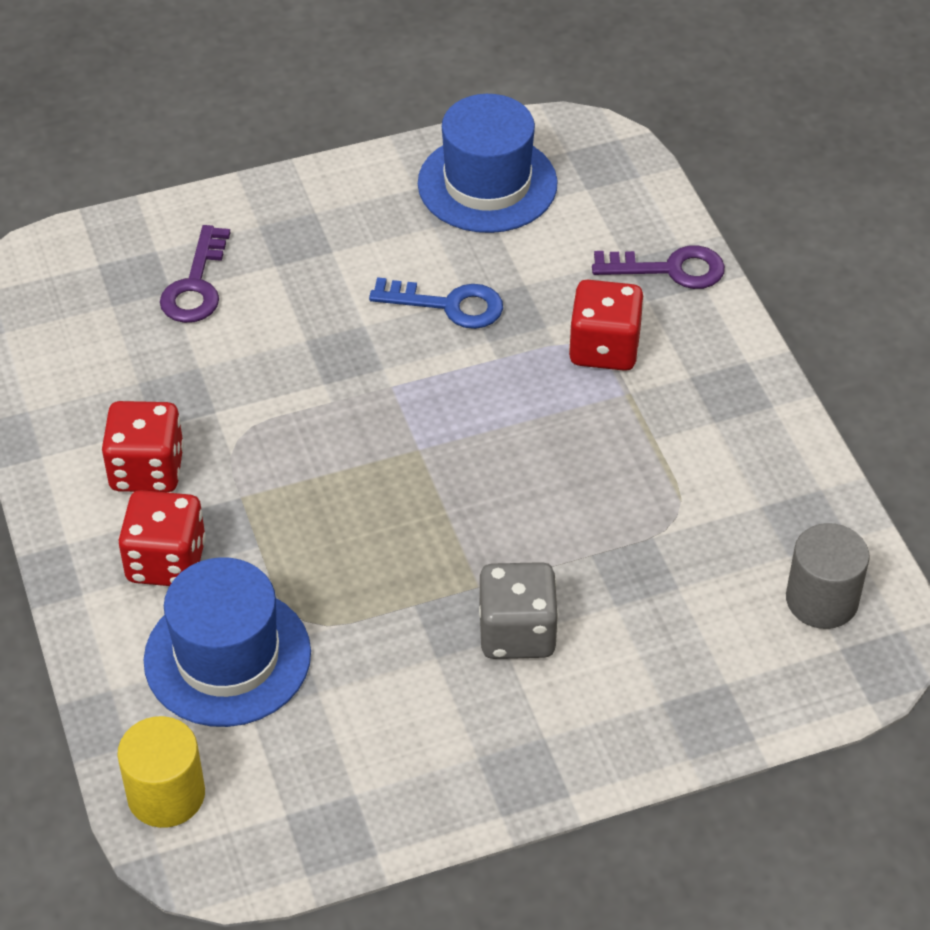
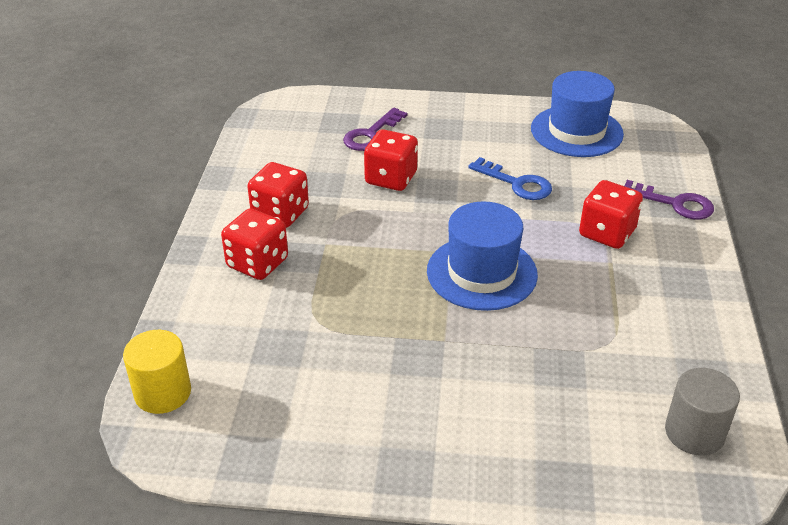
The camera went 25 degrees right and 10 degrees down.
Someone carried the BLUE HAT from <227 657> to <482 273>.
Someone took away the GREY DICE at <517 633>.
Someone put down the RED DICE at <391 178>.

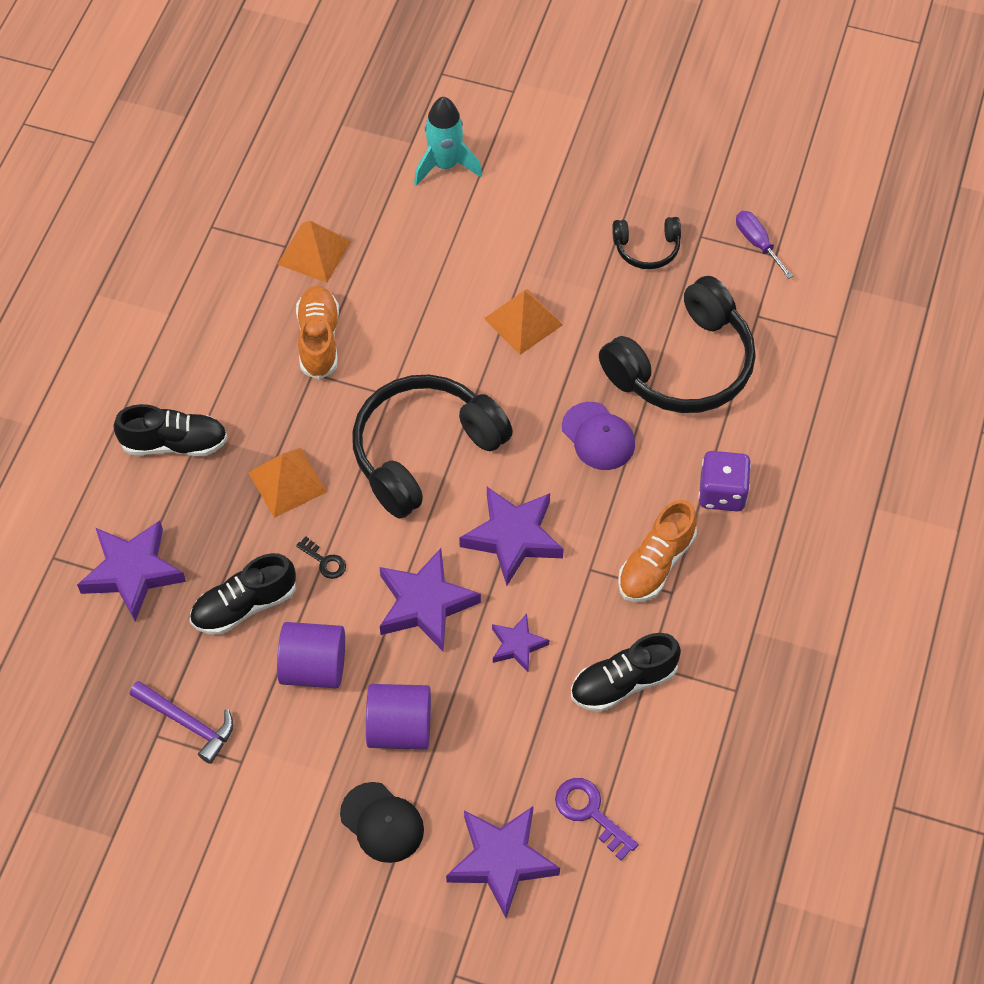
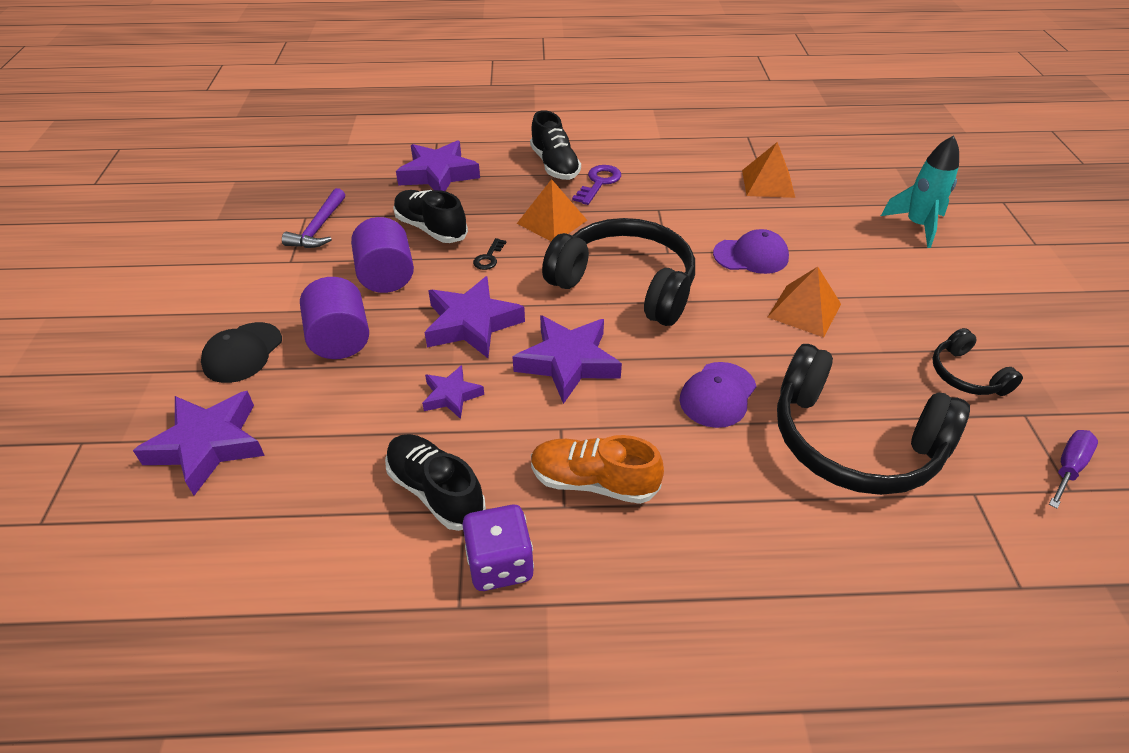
The camera went 70 degrees right and 15 degrees down.
Someone took away the ORANGE SHOE at <319 340>.
Someone carried the PURPLE KEY from <591 813> to <599 183>.
Someone carried the PURPLE DICE from <722 493> to <500 564>.
Someone put down the PURPLE CAP at <751 256>.

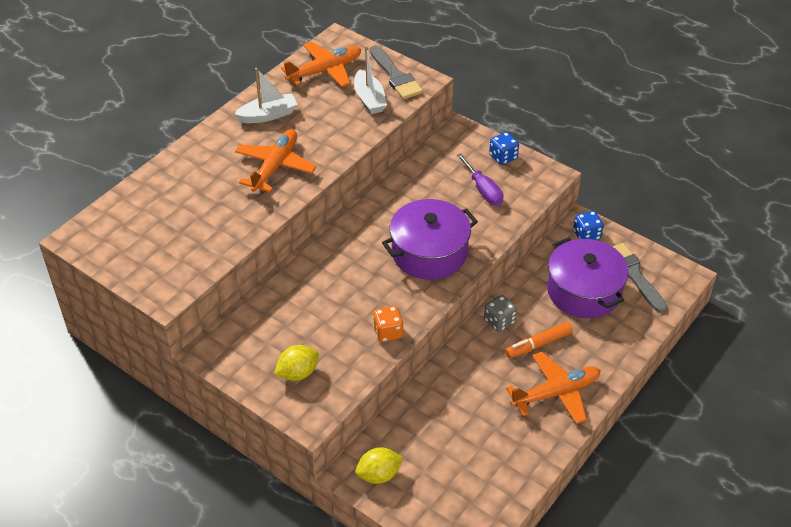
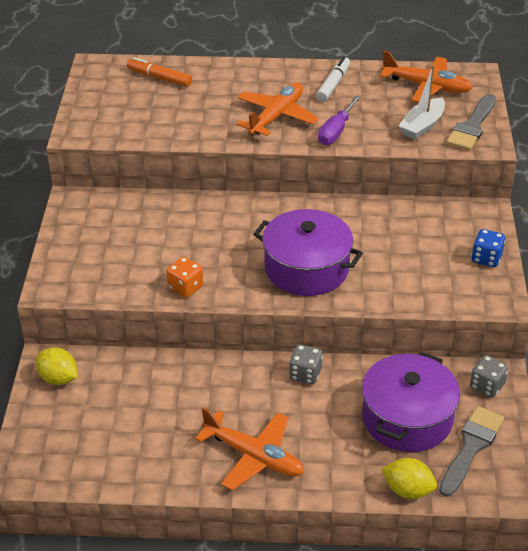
The camera went 55 degrees right and 5 degrees down.
Someone swapped the WHITE BOAT at <268 115> for the WHITE MARKER at <333 84>.
Someone rotated the ORANGE PLANE at <275 166> by 45 degrees counterclockwise.
Someone carried the YELLOW LEMON from <298 373> to <407 490>.
Someone carried the PURPLE SCREWDRIVER from <483 190> to <335 131>.
Someone carried the ORANGE MARKER from <538 344> to <159 78>.
Someone repainted the BLUE DICE at <586 235>, which became the GREY DICE at <487 386>.

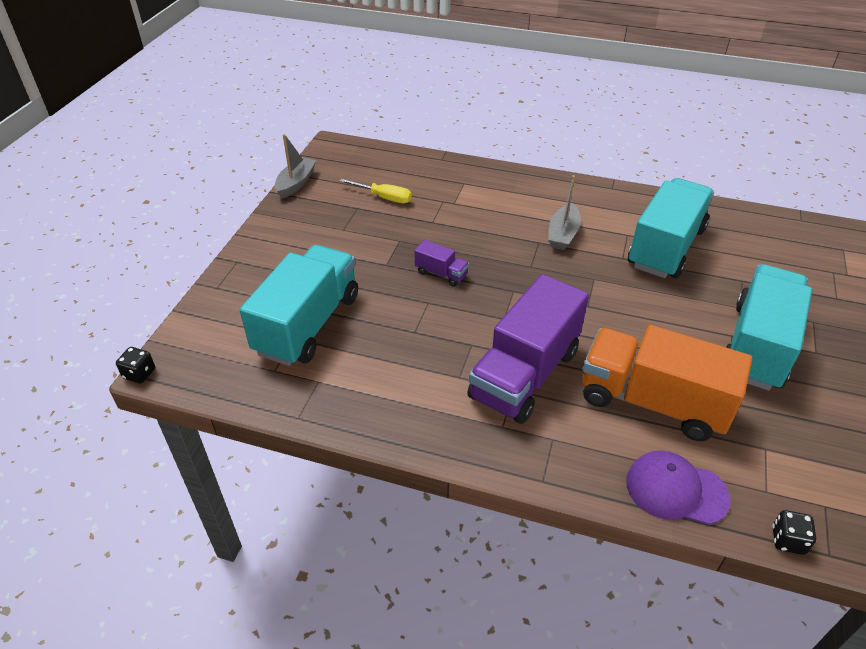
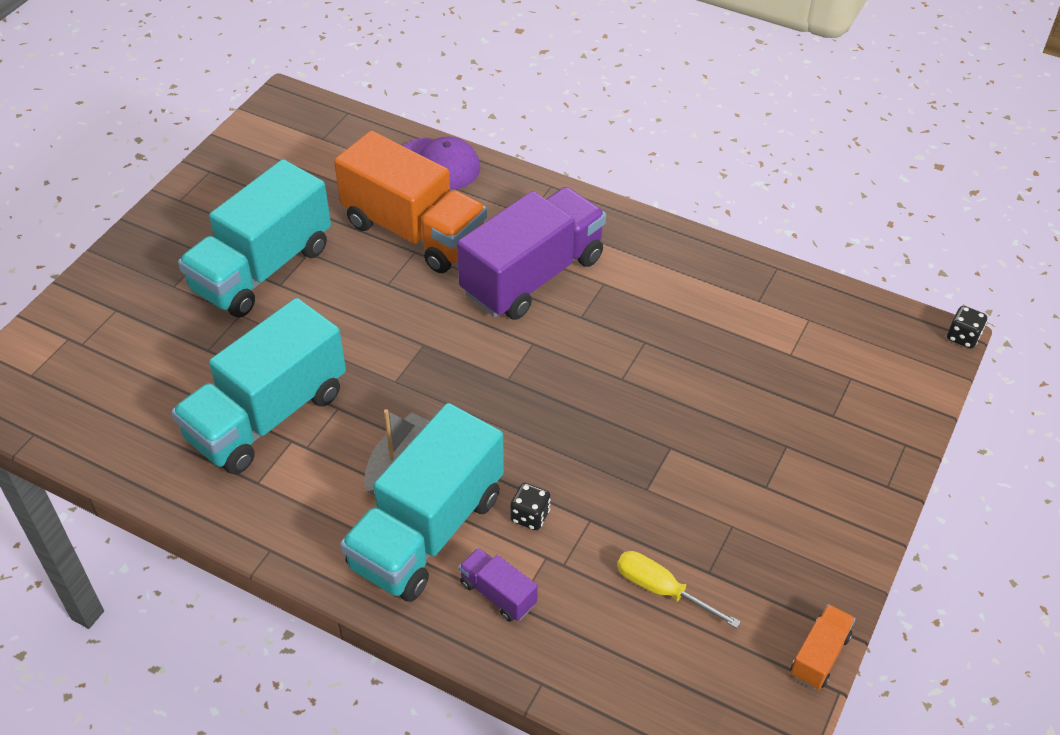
The camera went 170 degrees left and 5 degrees up.
Someone carried the TURQUOISE TRUCK from <307 324> to <427 531>.
Someone swapped the GREY BOAT at <296 183> for the ORANGE TRUCK at <819 655>.
Someone carried the PURPLE TRUCK from <441 274> to <498 594>.
Someone carried the BLACK DICE from <788 540> to <530 516>.

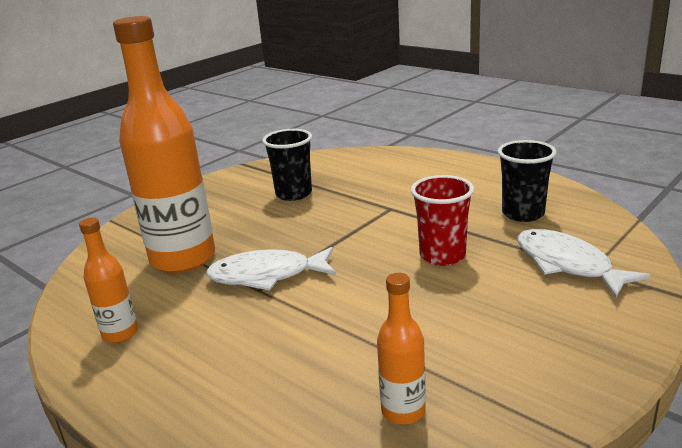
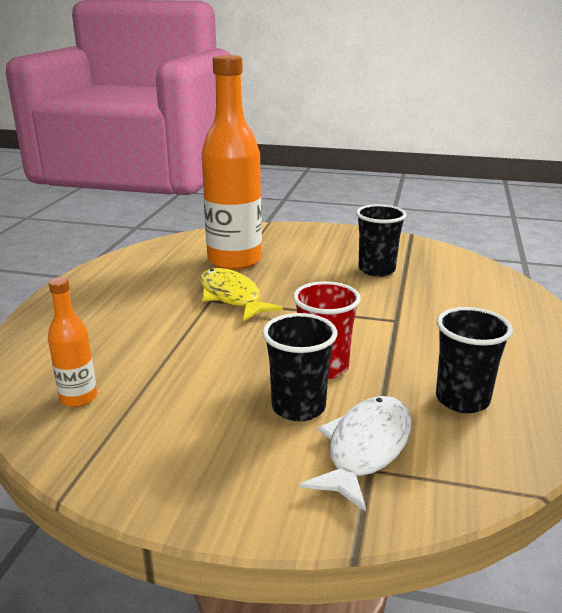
The camera went 60 degrees right and 0 degrees up.
Someone took away the ORANGE BOTTLE at <120 334>.
Someone repainted the WHITE FISH at <267 275>, which became the YELLOW FISH at <231 297>.
Someone put down the BLACK CUP at <298 407>.

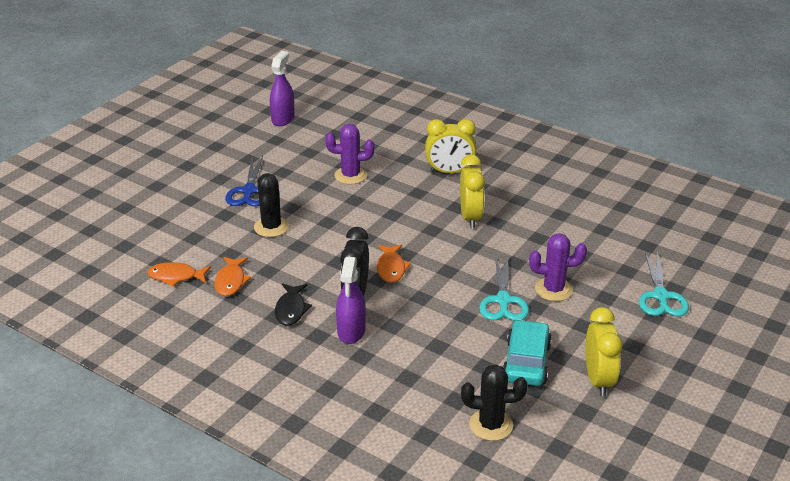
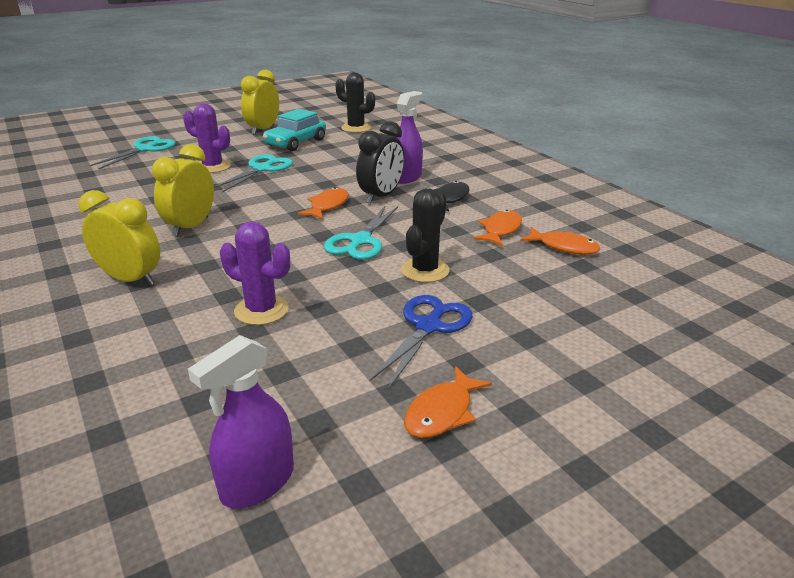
The camera went 155 degrees left and 5 degrees down.
Someone put down the TURQUOISE SCISSORS at <360 241>.
Someone put down the ORANGE FISH at <442 412>.

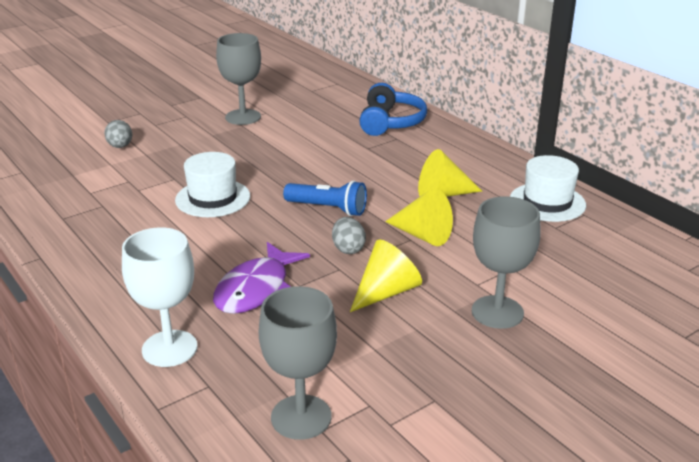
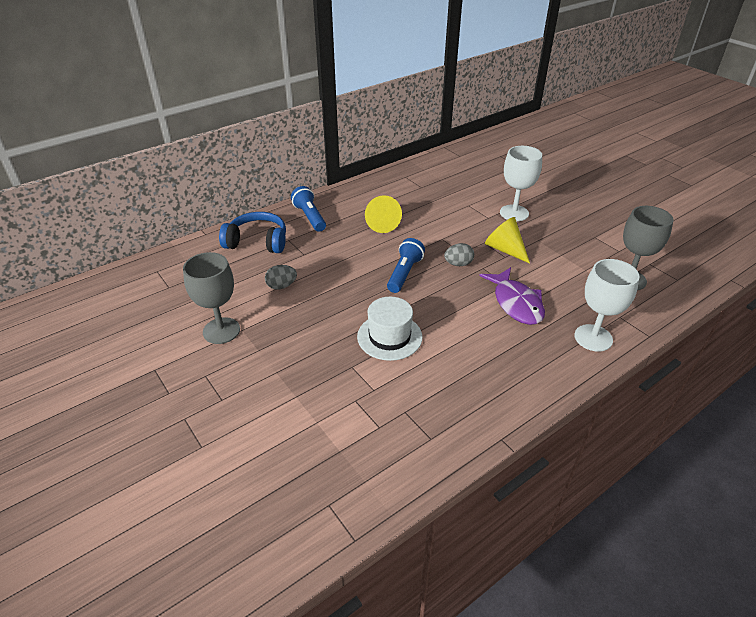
The camera went 90 degrees left and 10 degrees up.
Someone carried the GREY EGG from <120 146> to <281 286>.
Someone rotated the PURPLE FISH at <256 289> by 45 degrees clockwise.
Someone took away the YELLOW CONE at <422 235>.
Someone repainted the GREY GOBLET at <497 312>, which became the WHITE GOBLET at <514 213>.
Someone took away the WHITE HAT at <547 202>.
Someone put down the BLUE FLASHLIGHT at <310 217>.

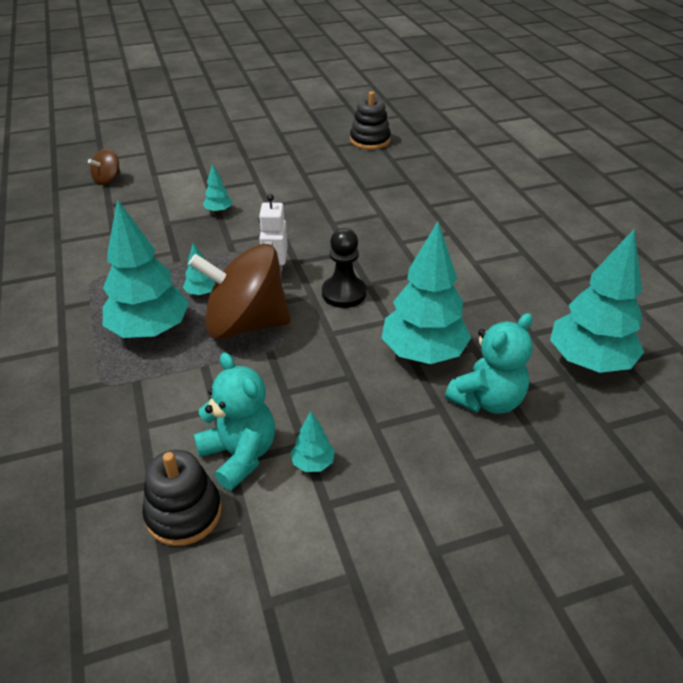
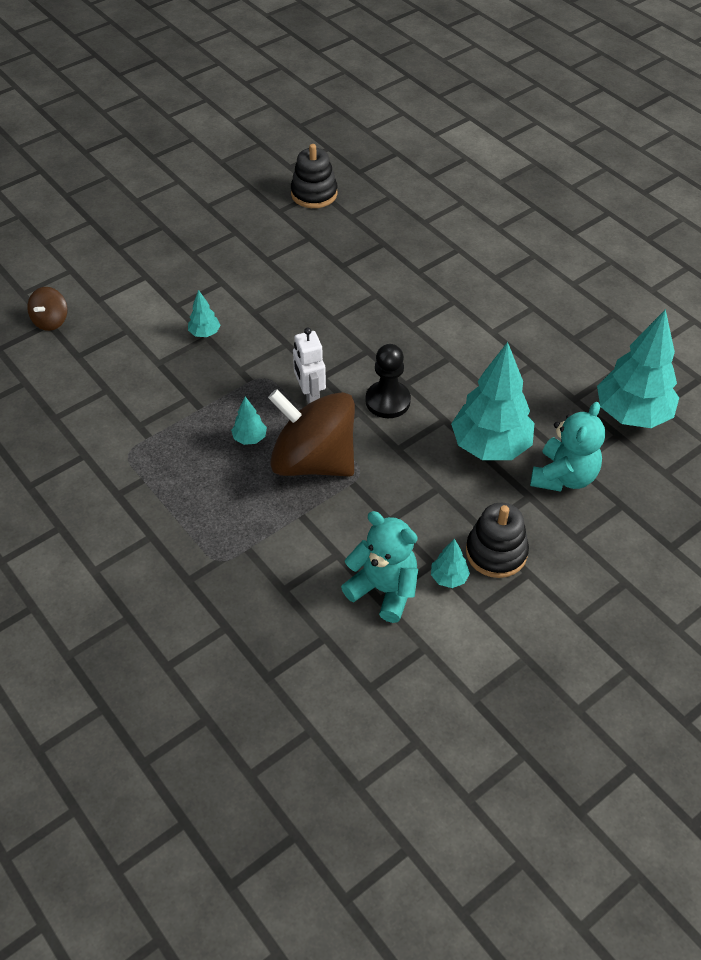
The camera went 20 degrees left and 10 degrees up.
Someone took away the TURQUOISE TREE at <150 330>.
Someone carried the BLACK STACKING TOY from <183 513> to <496 552>.
Someone rotated the BROWN SPINNING TOP at <245 324> by 45 degrees clockwise.

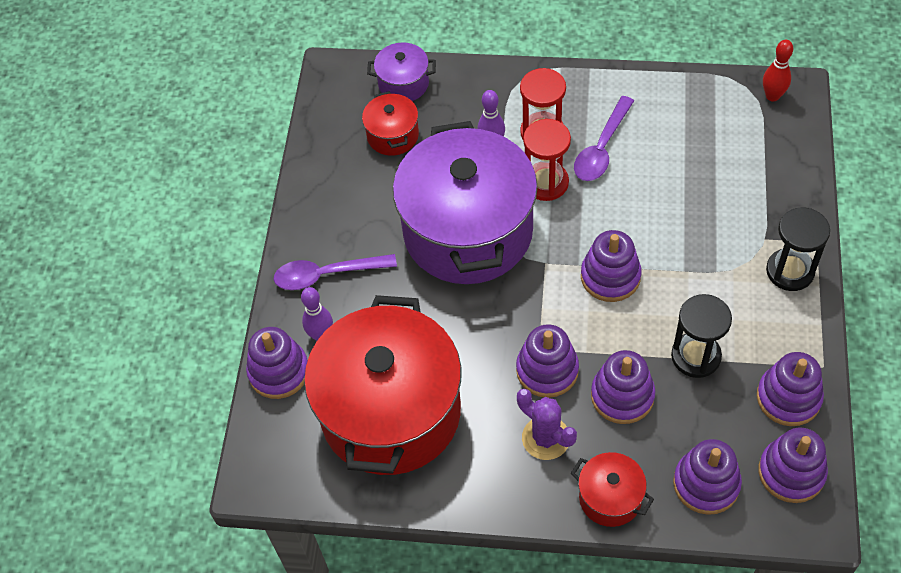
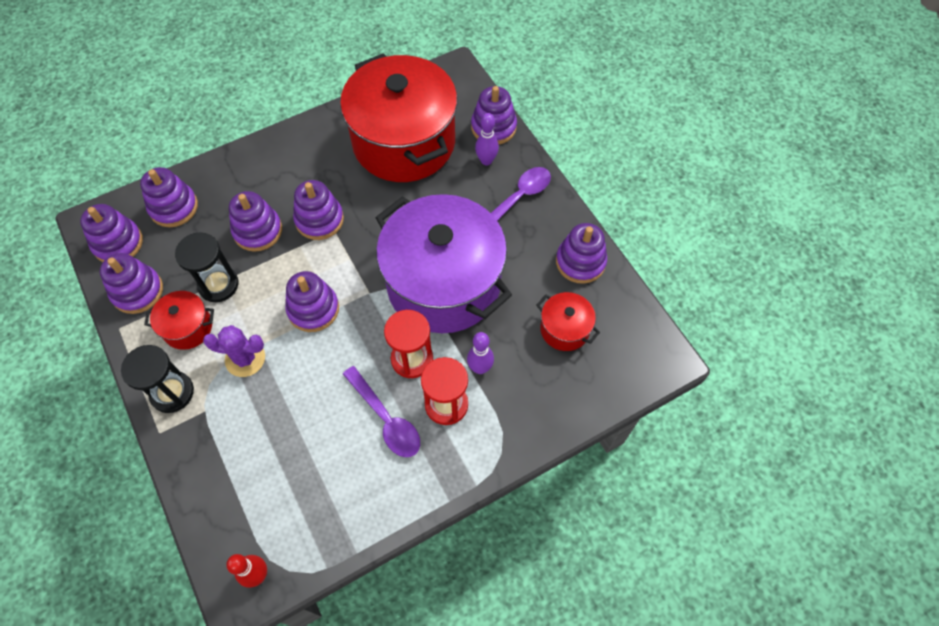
The camera went 140 degrees right and 5 degrees up.
Someone took away the PURPLE POT at <403 84>.
Someone carried the PURPLE CACTUS from <546 438> to <245 358>.
Someone carried the RED POT from <610 498> to <188 327>.
Someone rotated the PURPLE SPOON at <602 148> by 150 degrees clockwise.
Someone put down the PURPLE STACKING TOY at <580 262>.

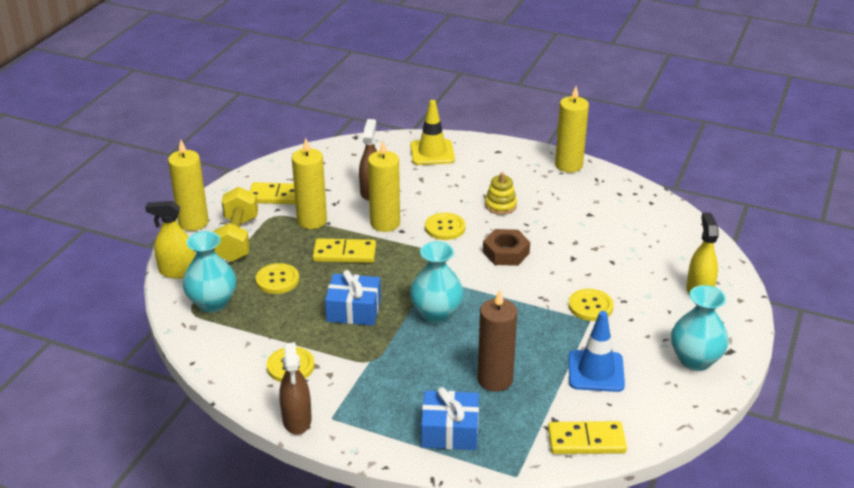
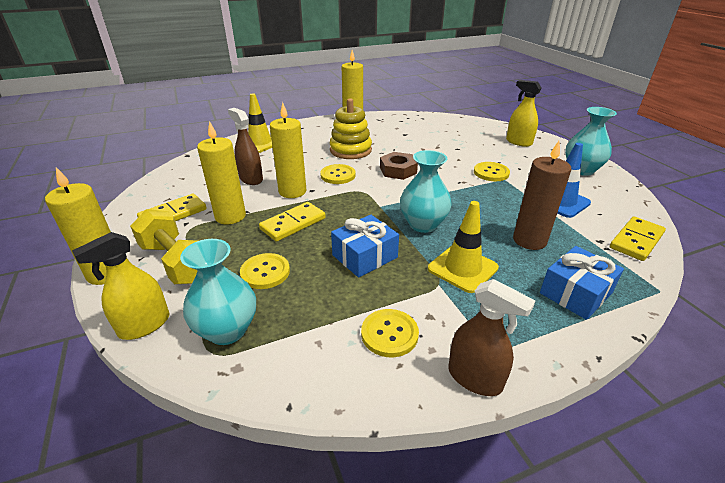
The camera went 45 degrees left and 0 degrees up.
Someone scaled the YELLOW STACKING TOY at <500 205> by 1.65.
Someone put down the YELLOW TRAFFIC CONE at <462 268>.

